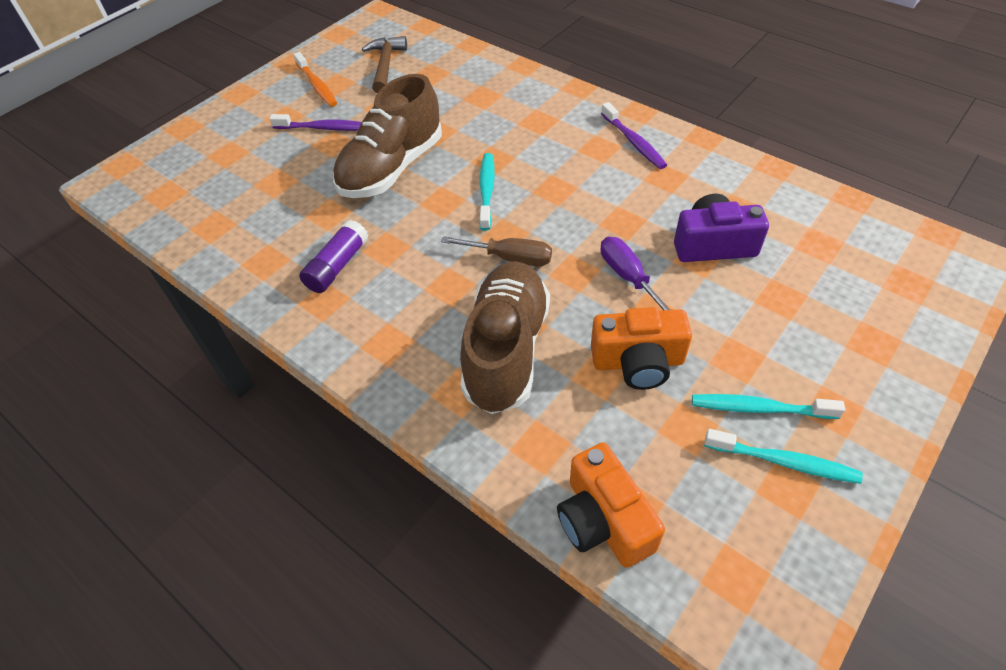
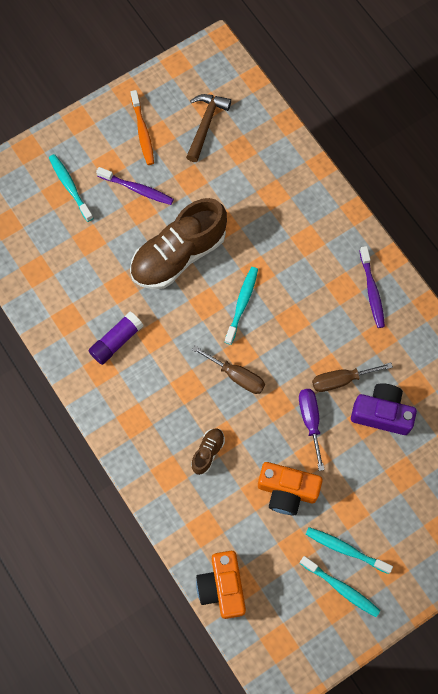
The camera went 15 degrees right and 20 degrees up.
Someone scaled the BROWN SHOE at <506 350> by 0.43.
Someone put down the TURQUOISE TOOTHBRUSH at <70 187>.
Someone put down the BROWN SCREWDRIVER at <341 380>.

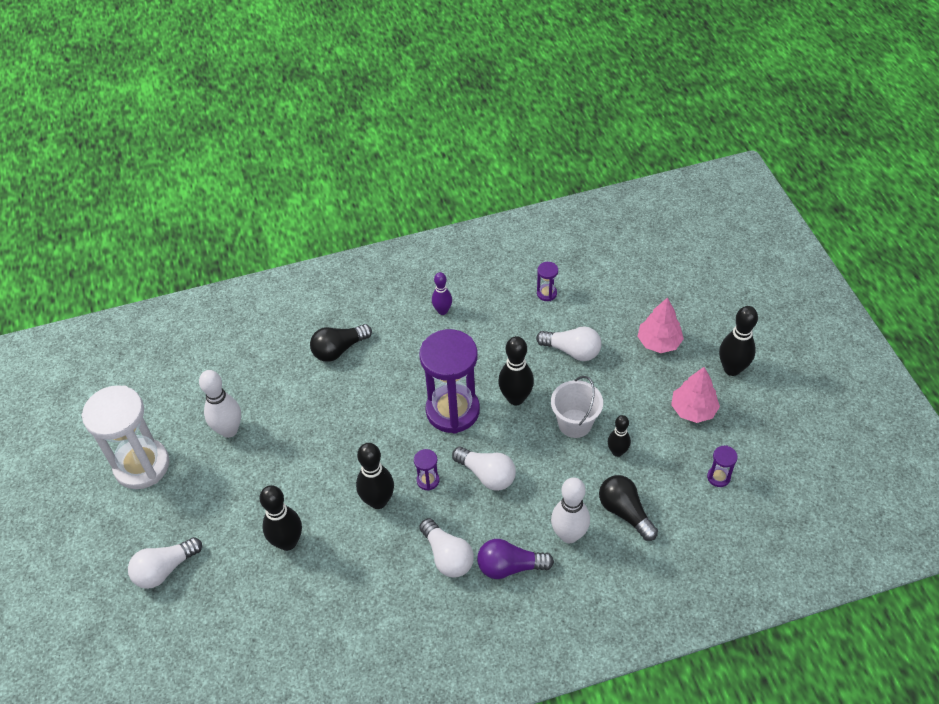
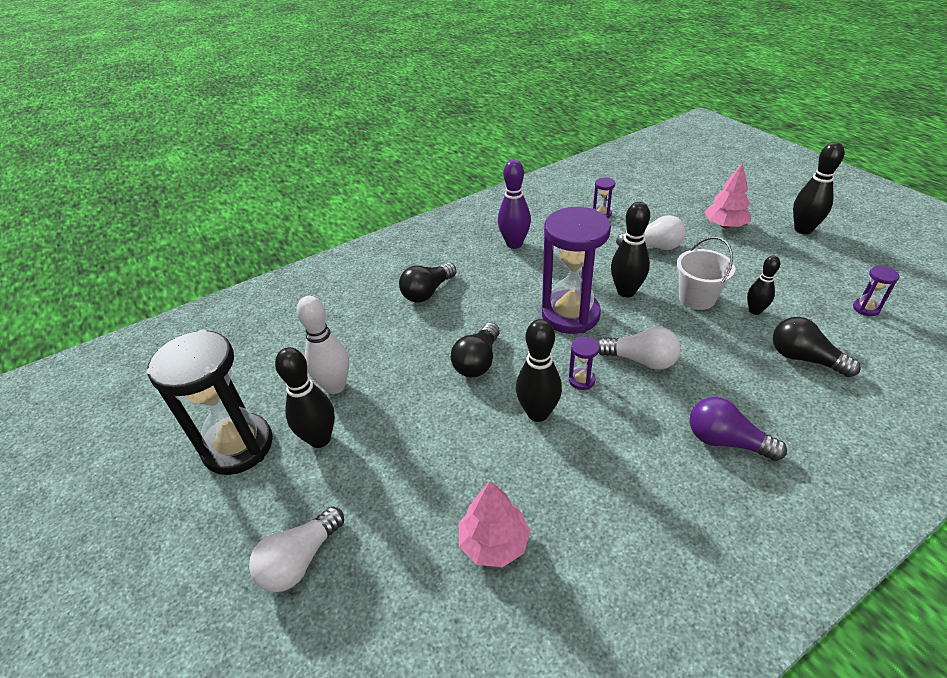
The camera went 15 degrees left and 10 degrees down.
Someone repainted the WHITE HOURGLASS at <142 465>, which became the BLACK HOURGLASS at <238 446>.
Someone carried the BLACK BOWLING PIN from <287 542> to <320 439>.
Someone took away the WHITE LIGHT BULB at <447 556>.
Someone scaled the PURPLE BOWLING PIN at <442 311> by 1.60.
Someone rotated the PURPLE LIGHT BULB at <509 566> by 45 degrees clockwise.
Someone took away the WHITE BOWLING PIN at <569 535>.
Someone carried the PINK TREE from <693 409> to <494 542>.
Someone put down the BLACK LIGHT BULB at <477 361>.

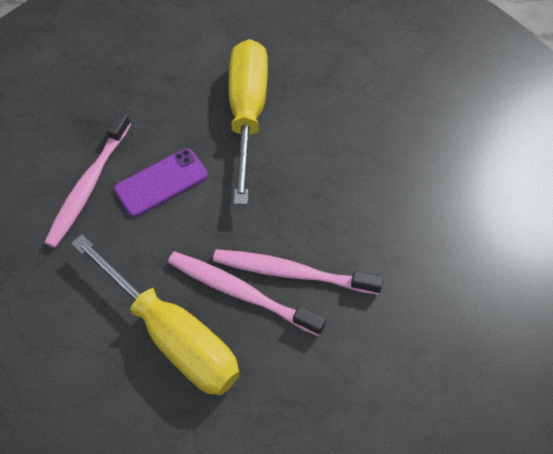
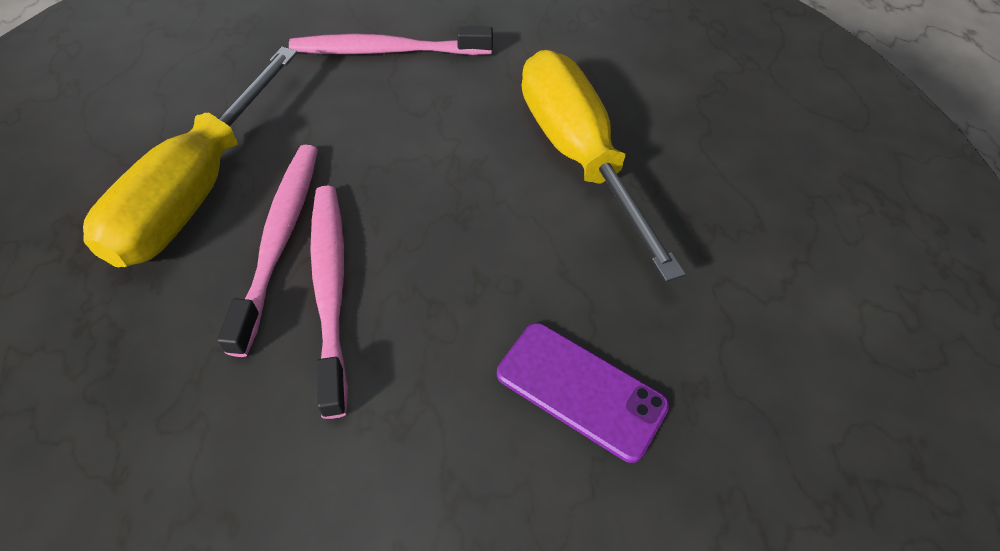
The camera went 65 degrees right and 5 degrees down.
Someone carried the PURPLE PHONE from <161 182> to <581 390>.
Someone rotated the YELLOW SCREWDRIVER at <247 114> by 90 degrees counterclockwise.

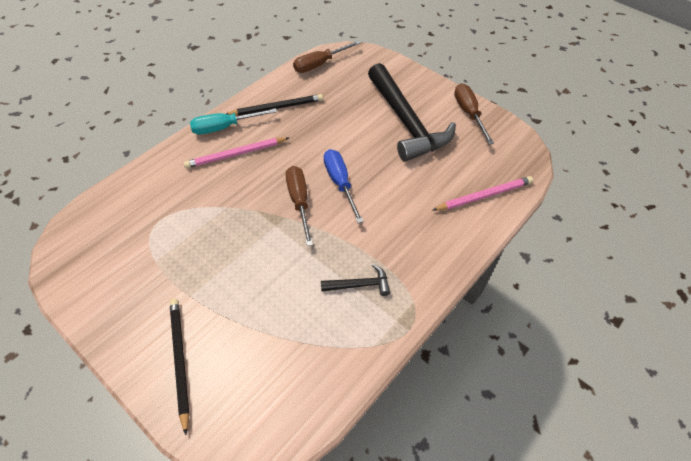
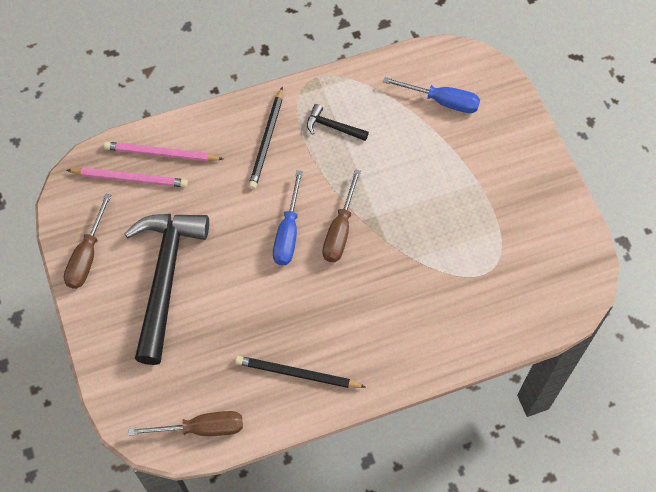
The camera went 150 degrees left and 10 degrees up.
Someone carried the BLACK PENCIL from <180 360> to <267 140>.
Someone carried the PINK PENCIL from <236 154> to <130 179>.
Someone took away the TURQUOISE SCREWDRIVER at <224 127>.
Someone put down the BLUE SCREWDRIVER at <442 101>.

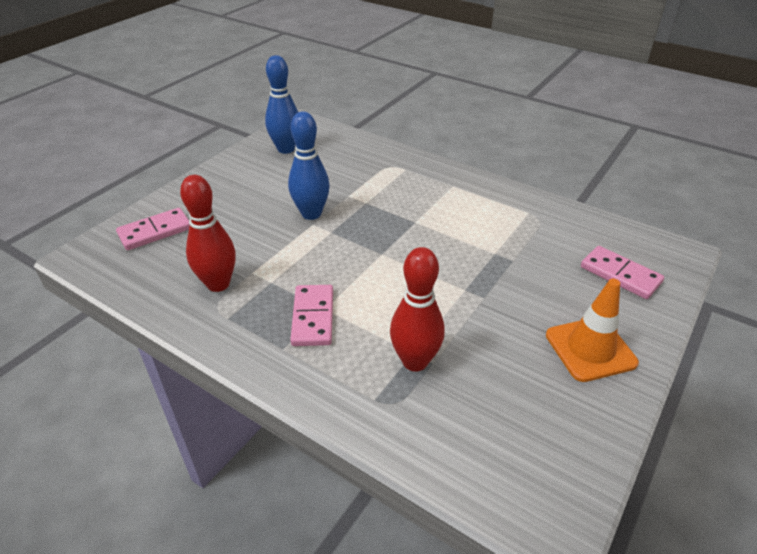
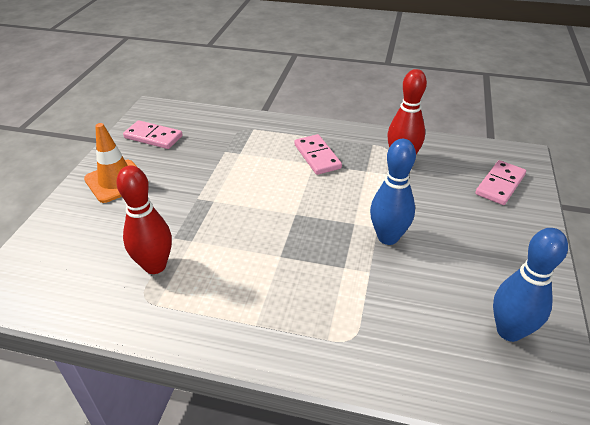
The camera went 160 degrees right and 0 degrees up.
Someone carried the RED BOWLING PIN from <415 361> to <155 266>.
Someone carried the PINK DOMINO from <620 274> to <153 137>.

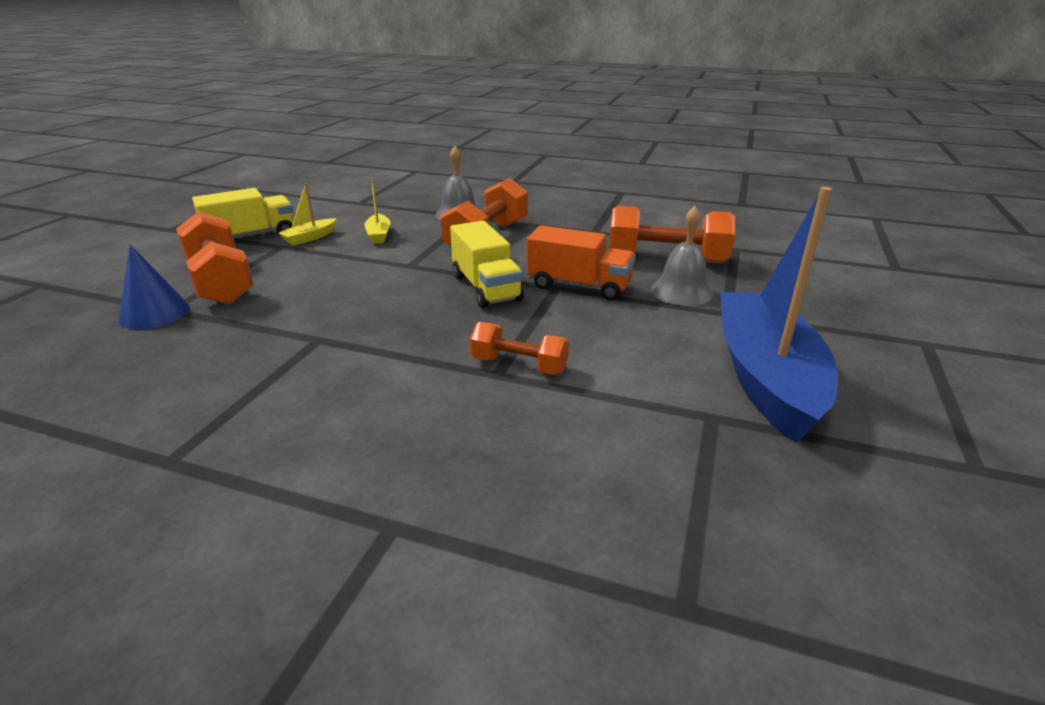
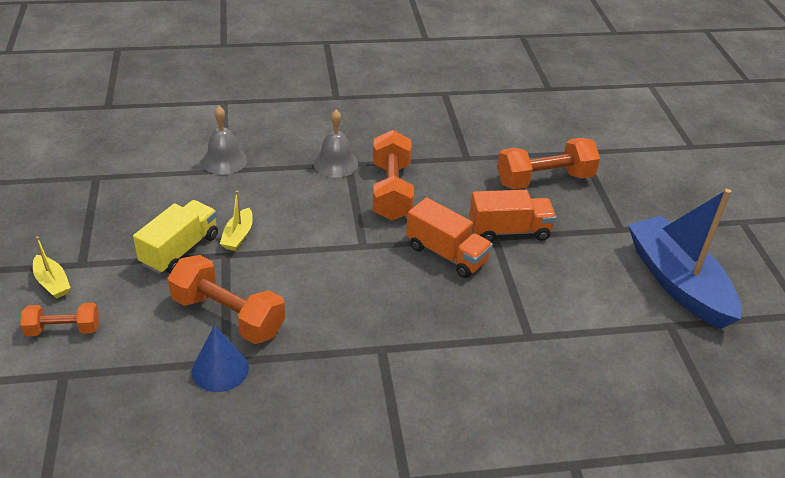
The camera went 30 degrees left and 10 degrees up.
Someone carried the YELLOW BOAT from <378 235> to <52 283>.
Someone repainted the YELLOW TRUCK at <486 288>, which became the ORANGE TRUCK at <446 254>.
Someone carried the ORANGE DUMBBELL from <519 365> to <63 329>.
Someone carried the GREY BELL from <681 291> to <224 160>.

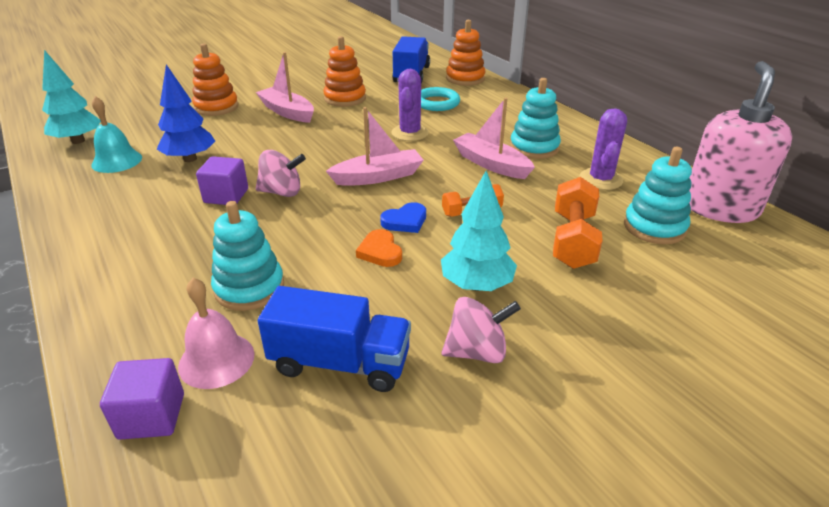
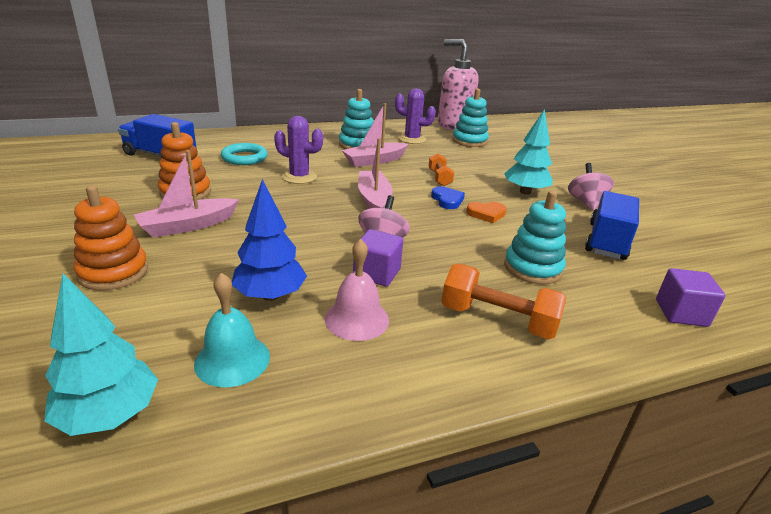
The camera went 80 degrees left and 5 degrees down.
Someone carried the PINK BELL from <216 360> to <357 319>.
Someone took away the ORANGE STACKING TOY at <465 78>.
Someone carried the ORANGE DUMBBELL from <572 240> to <497 320>.

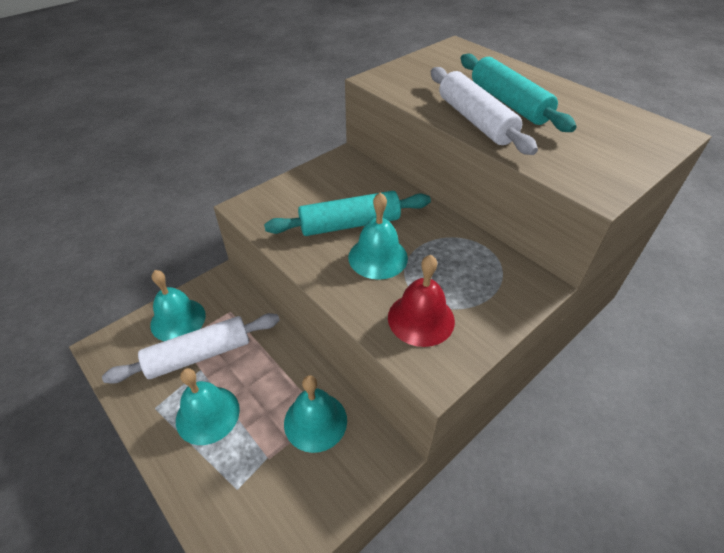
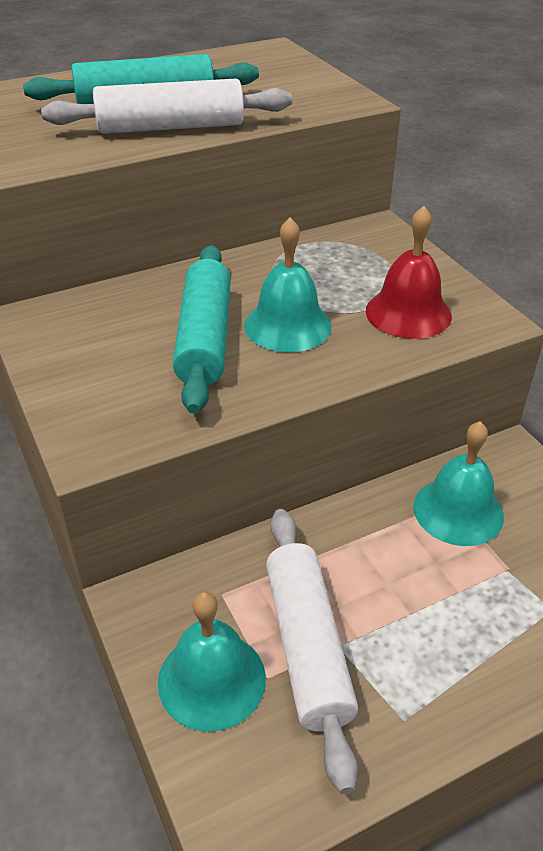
The camera went 75 degrees left and 5 degrees down.
Someone took away the TURQUOISE BELL at <207 414>.

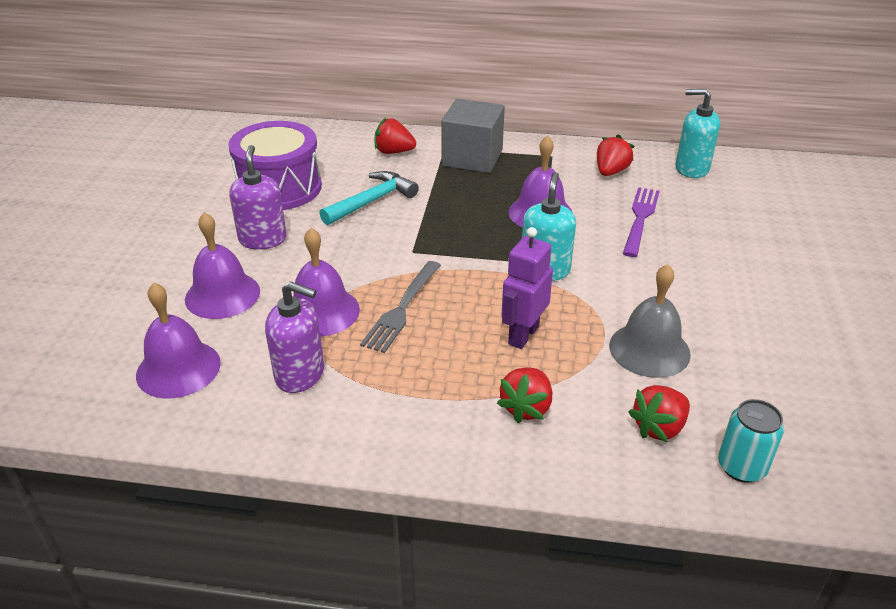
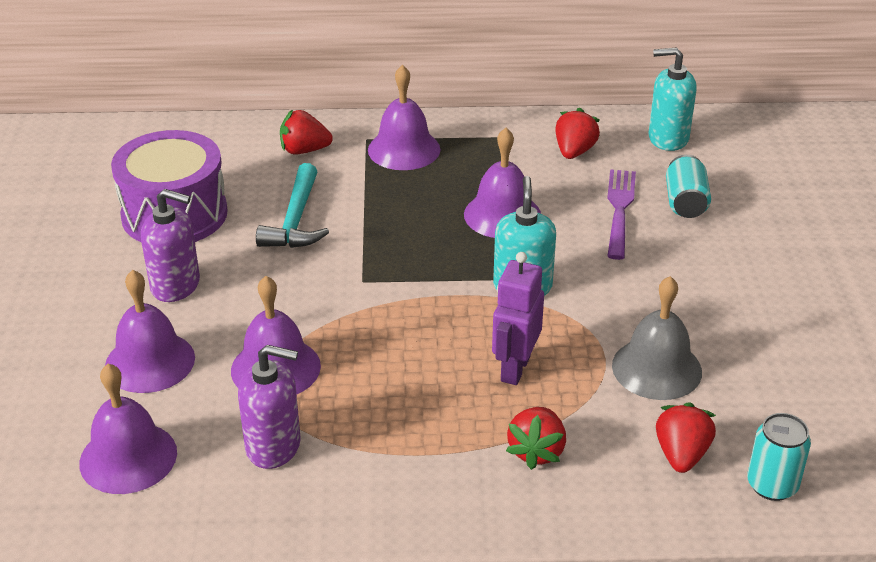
The camera went 10 degrees left and 0 degrees up.
Someone rotated the PURPLE SOAP DISPENSER at <263 239> by 120 degrees clockwise.
Someone rotated the TURQUOISE HAMMER at <372 201> by 150 degrees clockwise.
Someone took away the GREY FORK at <402 309>.
Someone swapped the GREY CUBE at <472 158> for the PURPLE BELL at <404 149>.
Someone rotated the RED STRAWBERRY at <659 427> by 150 degrees clockwise.
Someone put down the TURQUOISE CAN at <685 203>.

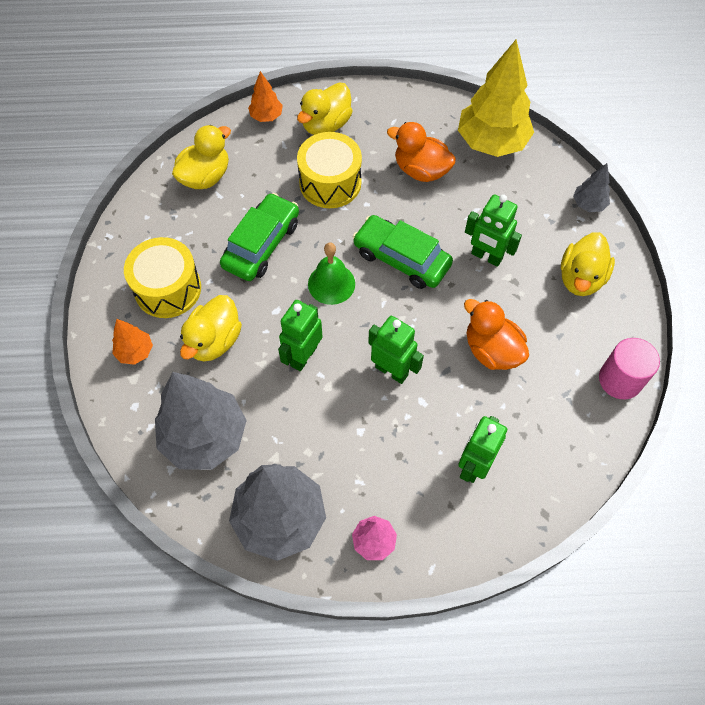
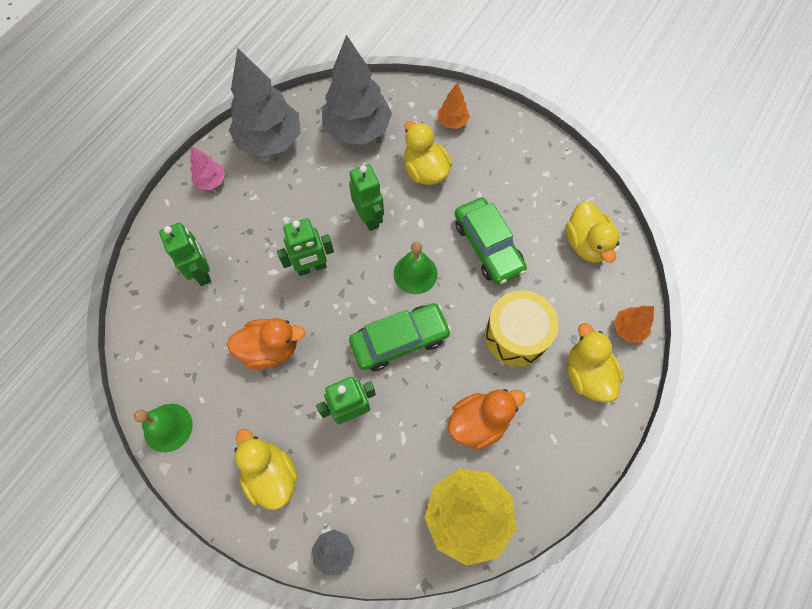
The camera went 125 degrees right and 5 degrees up.
Someone took away the YELLOW DRUM at <168 288>.
Someone swapped the PINK CYLINDER at <620 379> for the GREEN BELL at <168 427>.

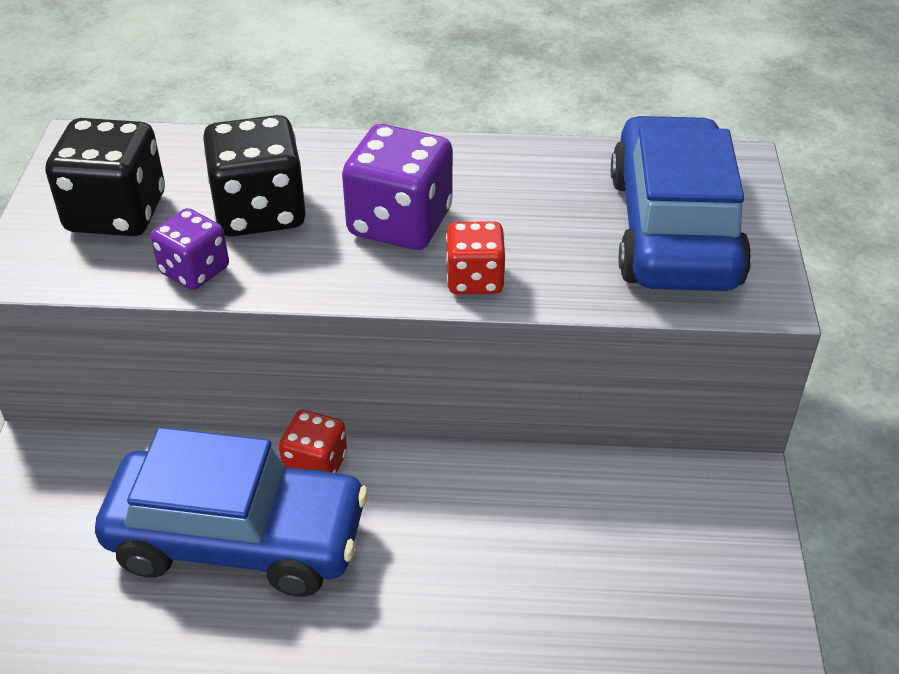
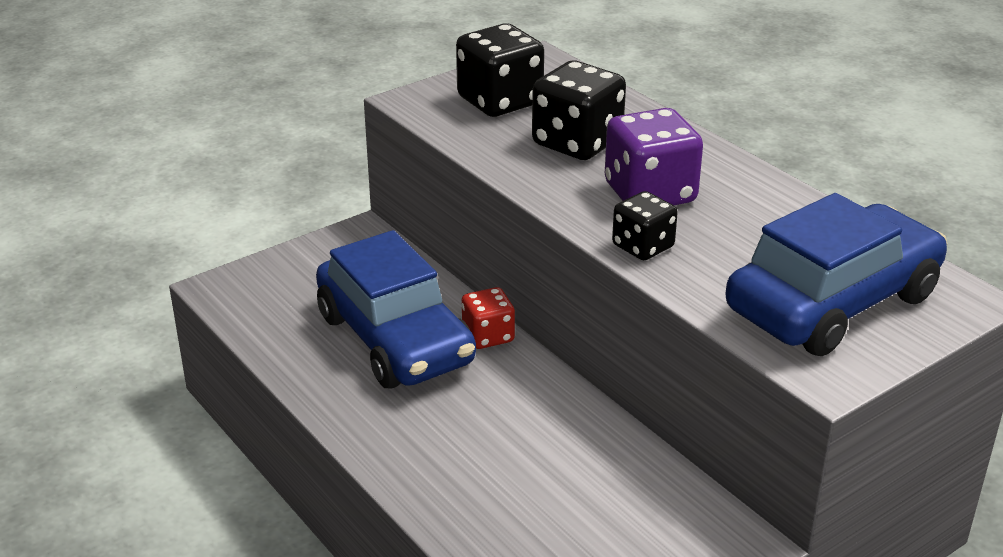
The camera went 50 degrees right and 10 degrees down.
Someone took away the PURPLE DICE at <194 270>.
Someone repainted the RED DICE at <475 279>, which became the BLACK DICE at <643 246>.

